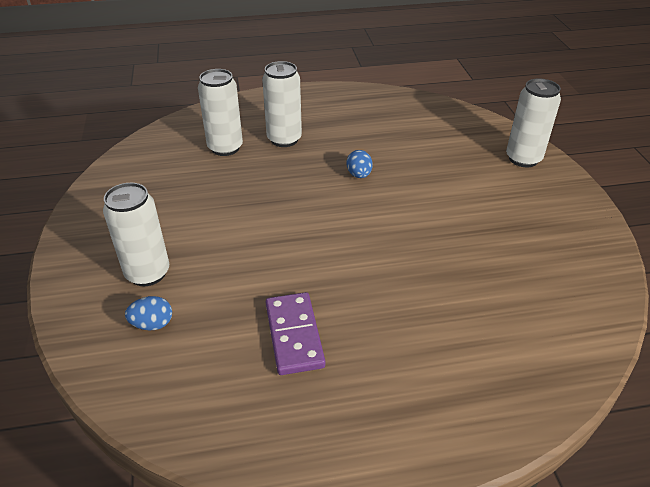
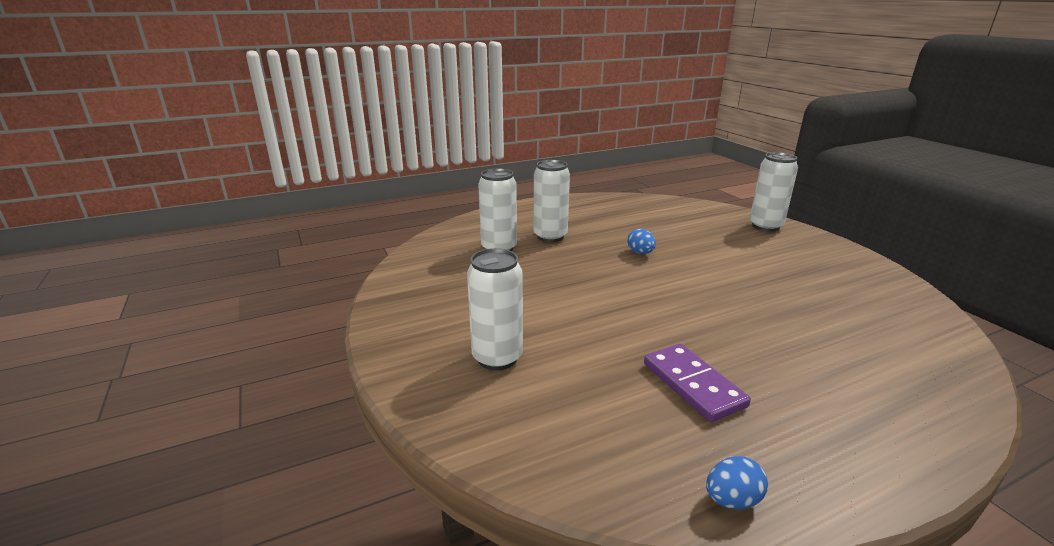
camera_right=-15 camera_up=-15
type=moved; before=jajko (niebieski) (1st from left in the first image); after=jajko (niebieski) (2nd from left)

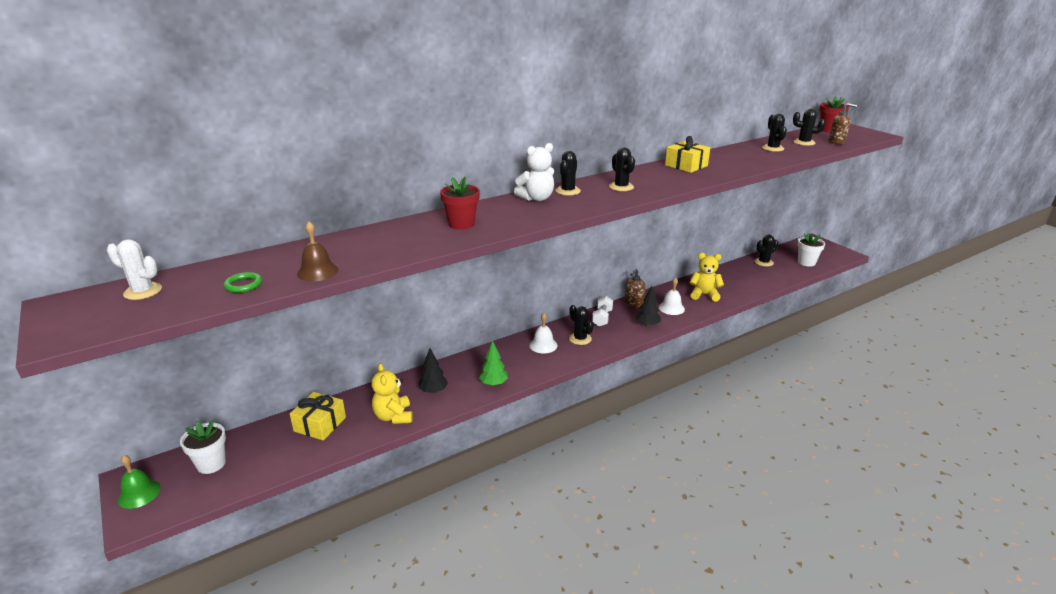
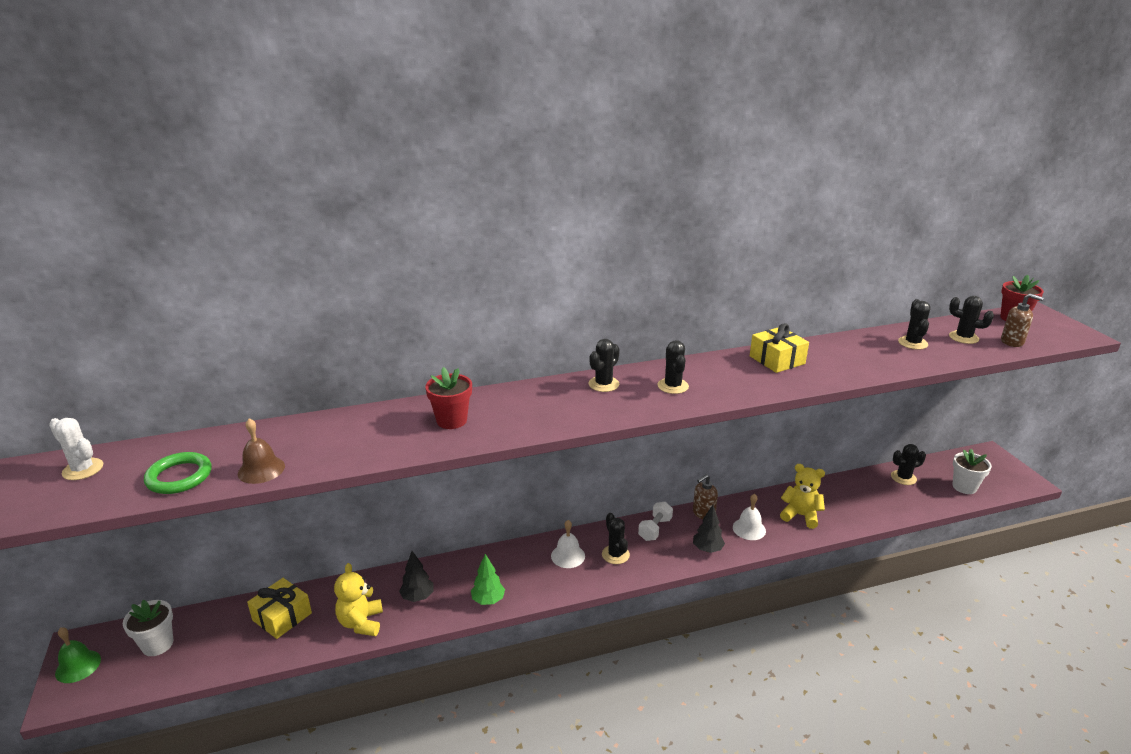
camera_right=15 camera_up=0
type=resized; before=pierścień (zielony); scale=1.57
type=removed; before=miś (biały)

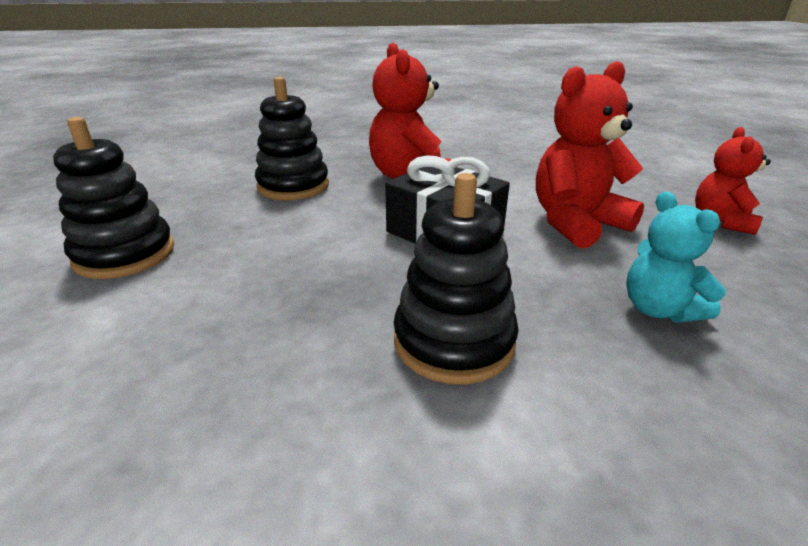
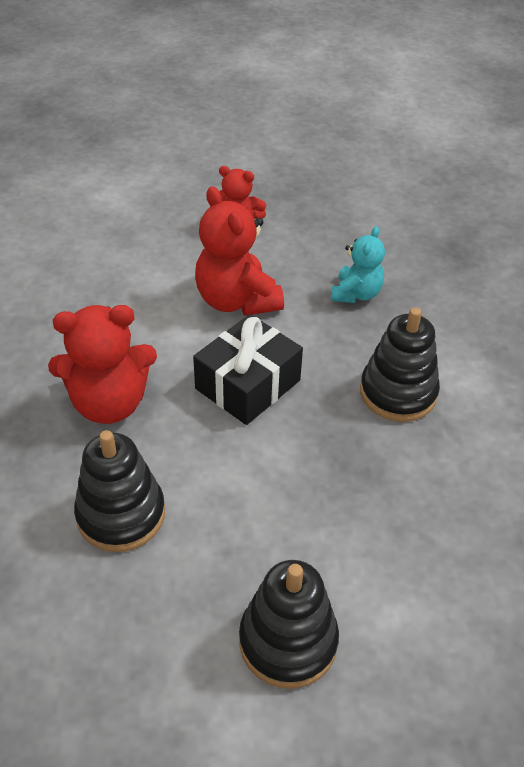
camera_right=-90 camera_up=15
type=turned; before=miś (turkusowy); turn=-45

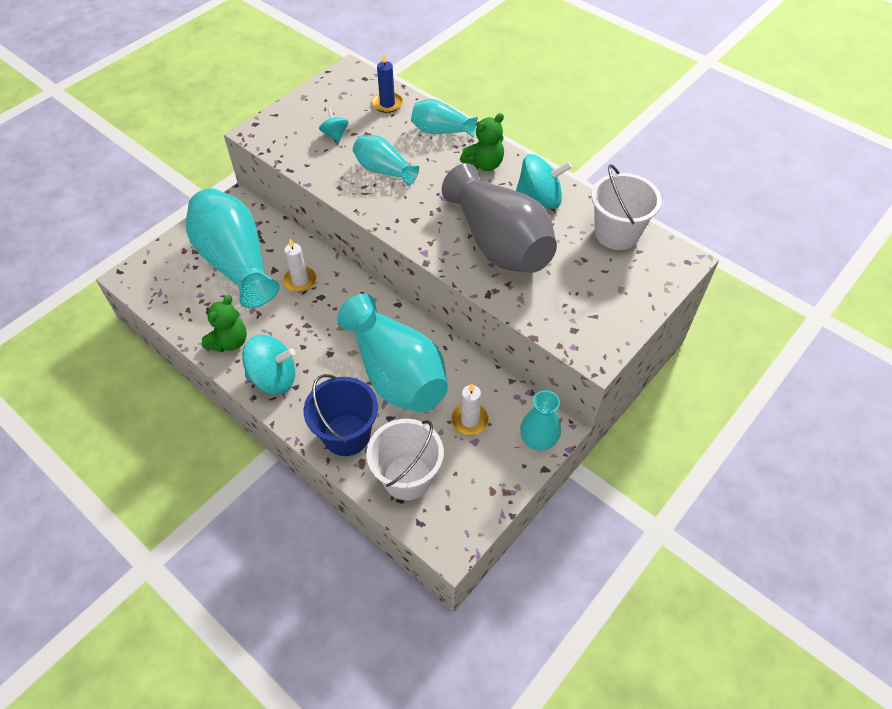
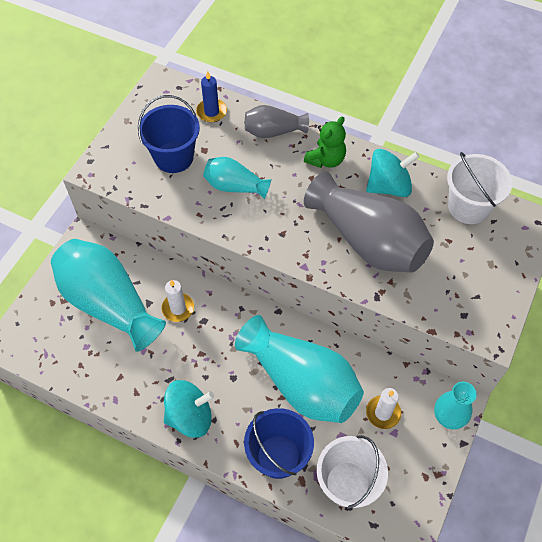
camera_right=-15 camera_up=5
type=replaced; before=bączek (turkusowy) (2nd from left); after=wiadro (niebieski) (1st from left)
type=recoloured; before=wazon (turkusowy) (4th from left); after=wazon (szary) (1st from left)
type=removed; before=miś (zielony) (1st from left)

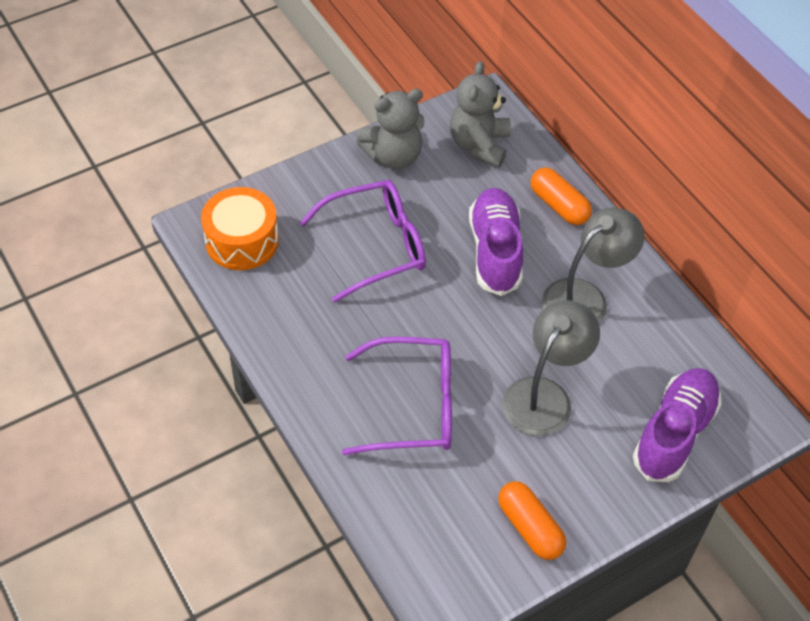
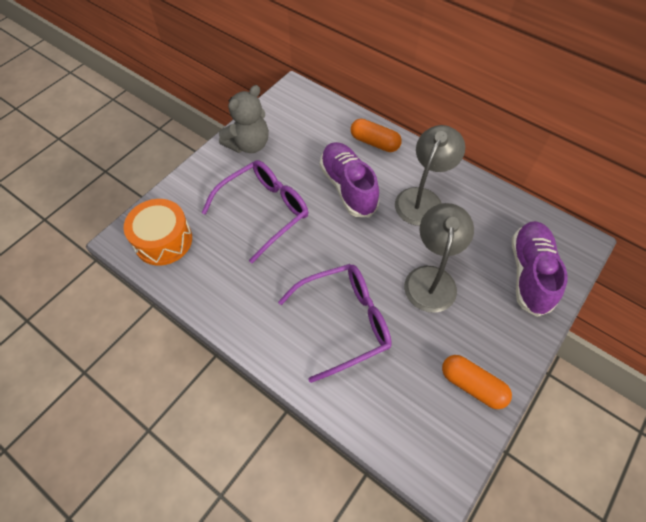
camera_right=-20 camera_up=5
type=removed; before=miś (szary) (2nd from left)

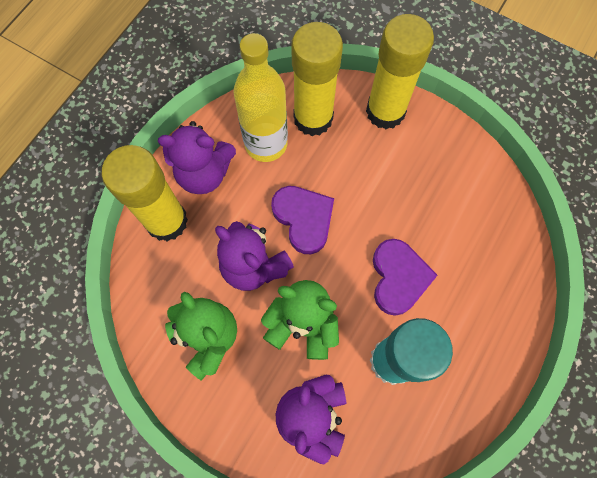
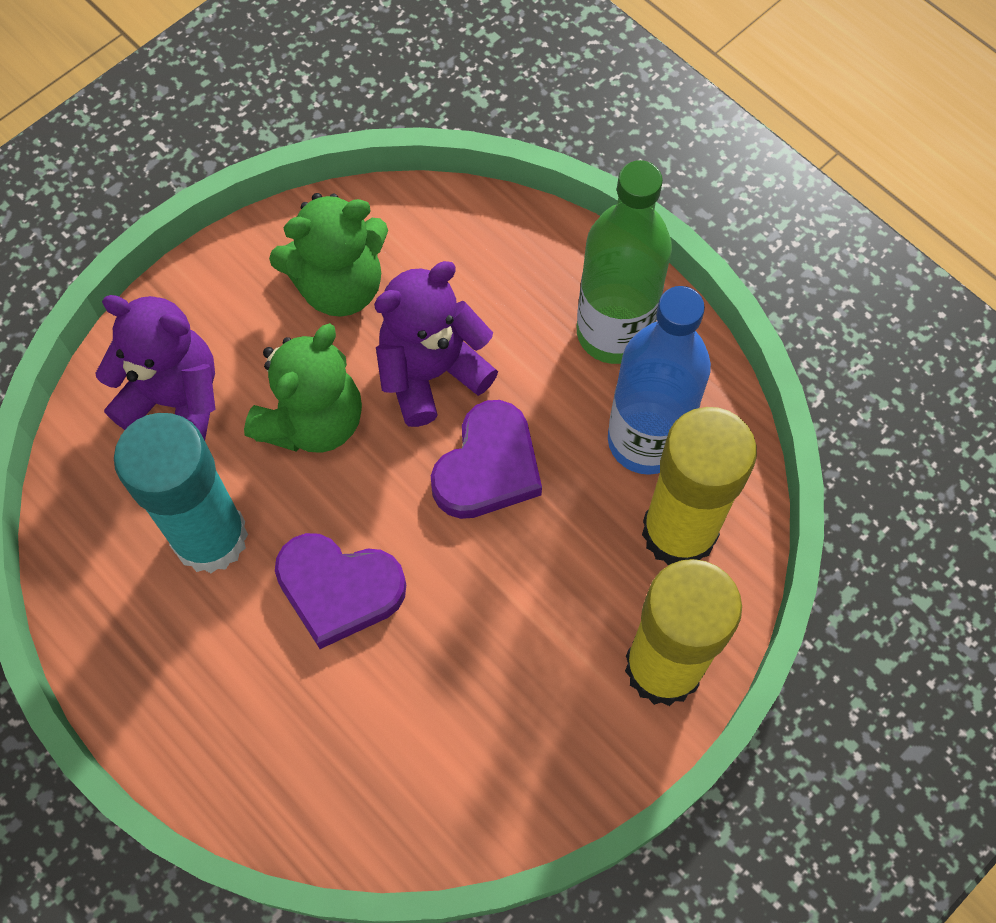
camera_right=105 camera_up=-5
type=turned; before=serce (fioletowy) (1st from left in the first image); turn=-45
type=replaced; before=miś (fioletowy) (1st from left); after=butelka (zielony)
type=recoloured; before=butelka (żółty); after=butelka (niebieski)
type=removed; before=klej w sztyfcie (żółty) (1st from left)

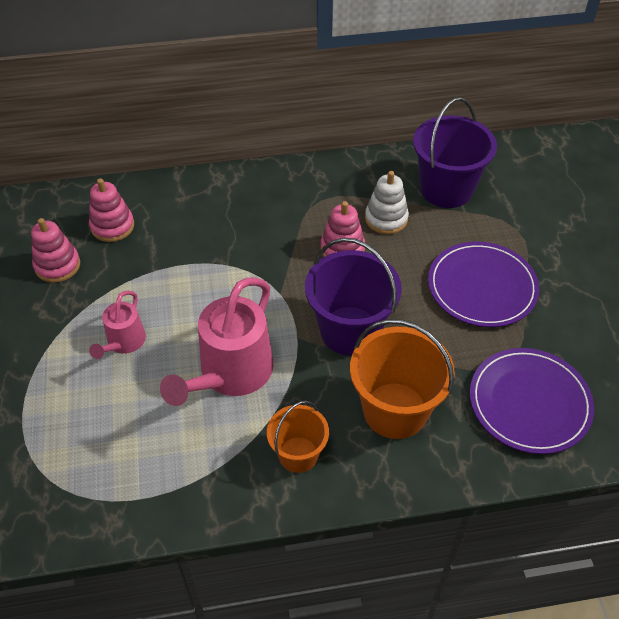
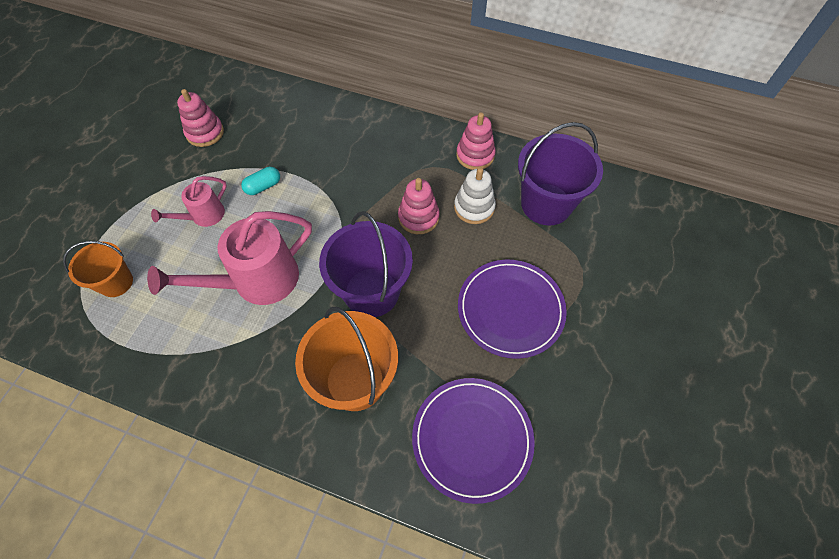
camera_right=30 camera_up=10
type=moved; before=wiadro (pomarańczowy) (1st from left)
type=added; after=kapsułka (turkusowy)
type=moved; before=zabawka nakładanka (różowy) (2nd from left in the first image); after=zabawka nakładanka (różowy) (3rd from left)

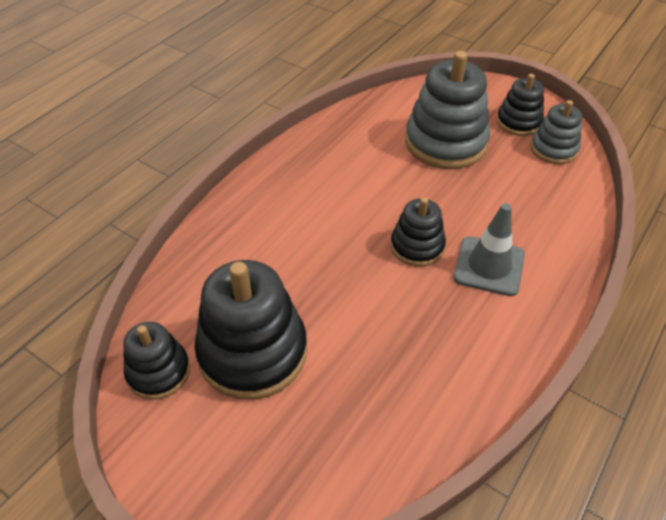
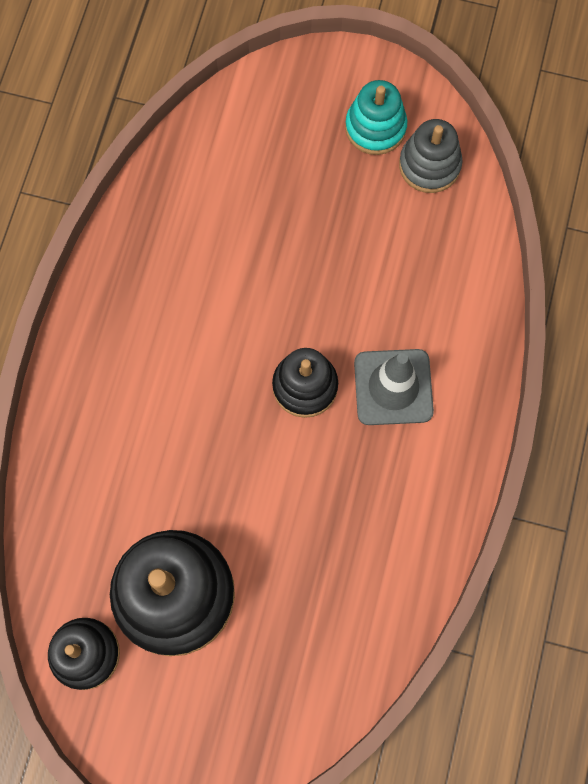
camera_right=-20 camera_up=25
type=recoloured; before=zabawka nakładanka (czarny) (4th from left); after=zabawka nakładanka (turkusowy)
type=removed; before=zabawka nakładanka (szary) (1st from left)

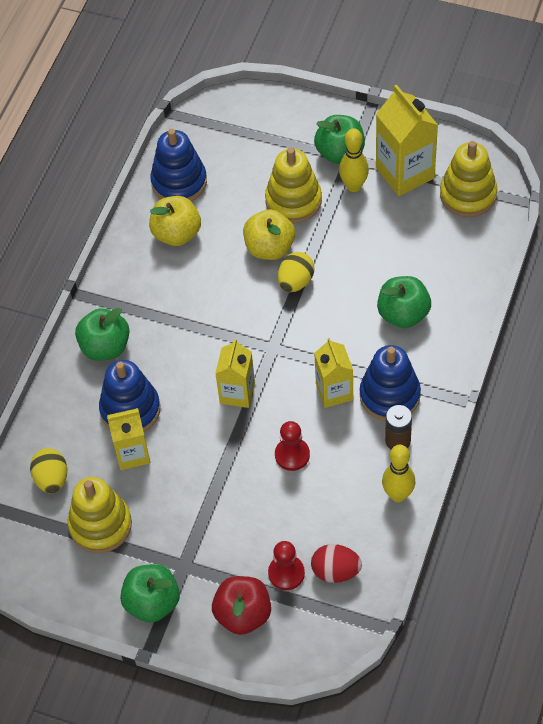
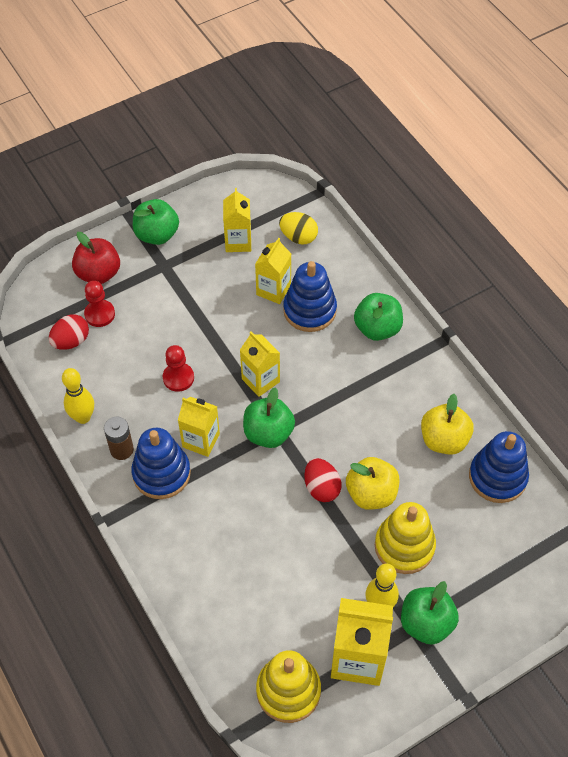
camera_right=125 camera_up=0
type=replaced; before=zabawka nakładanka (żółty) (1st from left); after=karton mleka (żółty) (2nd from left)
type=moved; before=jabłko (zielony) (4th from left in the first image); after=jabłko (zielony) (2nd from left)
type=recoloured; before=jajko (żółty) (2nd from left); after=jajko (czerwony) (2nd from left)

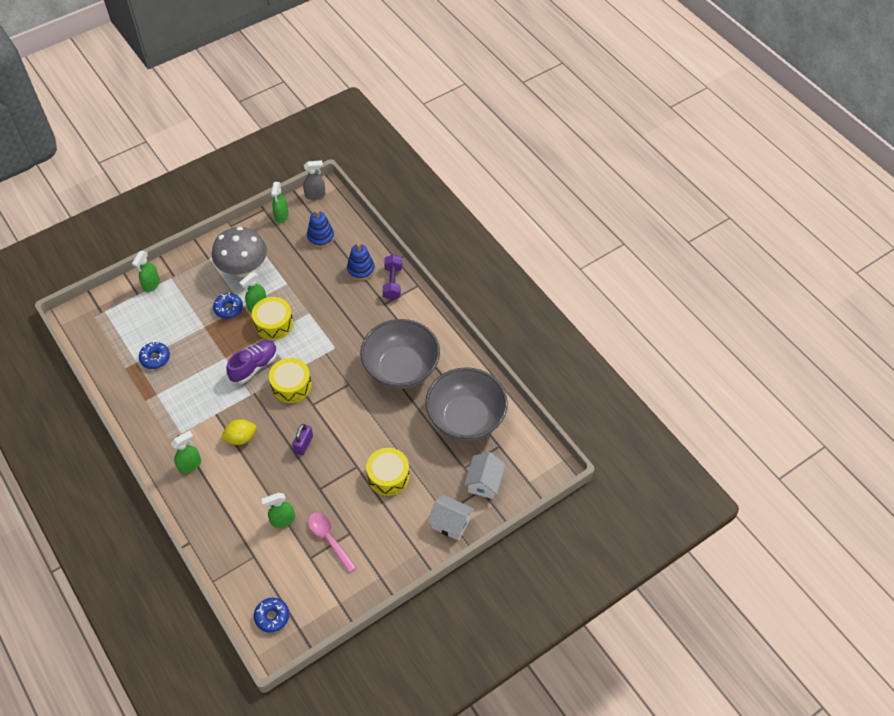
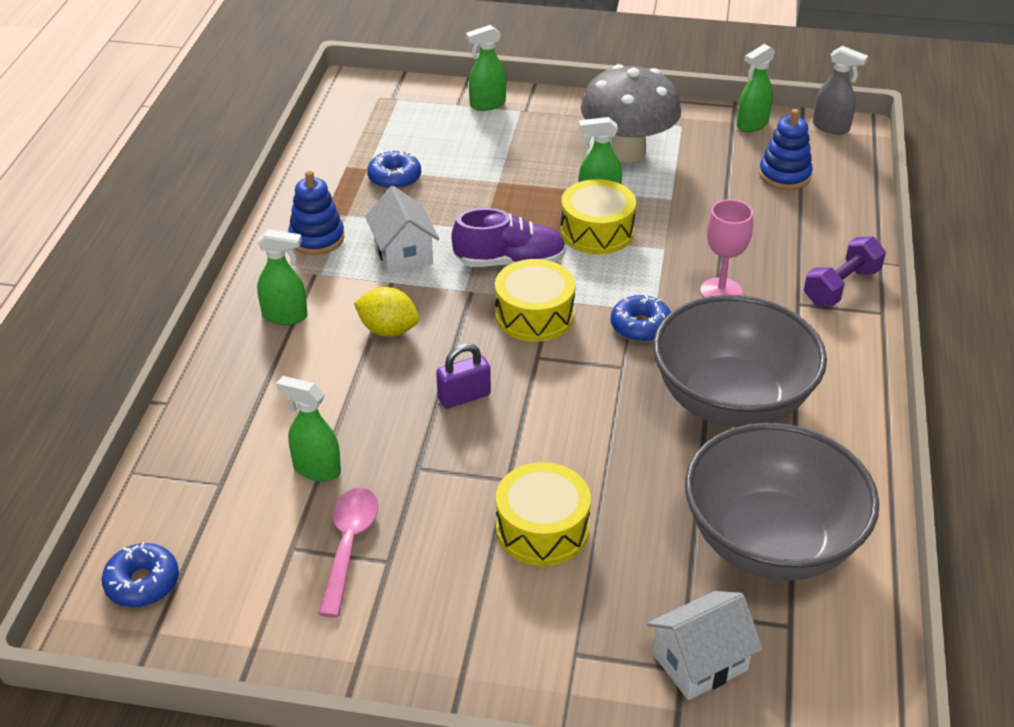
camera_right=45 camera_up=-15
type=moved; before=zabawka nakładanka (niebieski) (2nd from left in the first image); after=zabawka nakładanka (niebieski) (1st from left)
type=moved; before=domek (biały) (1st from left)
type=moved; before=donut (niebieski) (2nd from left in the first image); after=donut (niebieski) (3rd from left)
type=added; after=kielich (różowy)

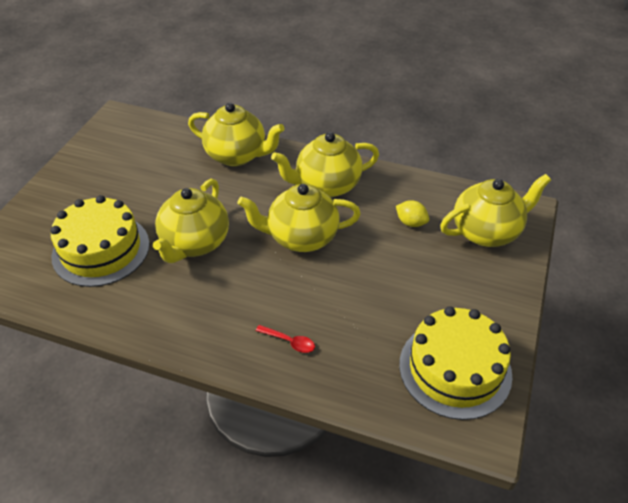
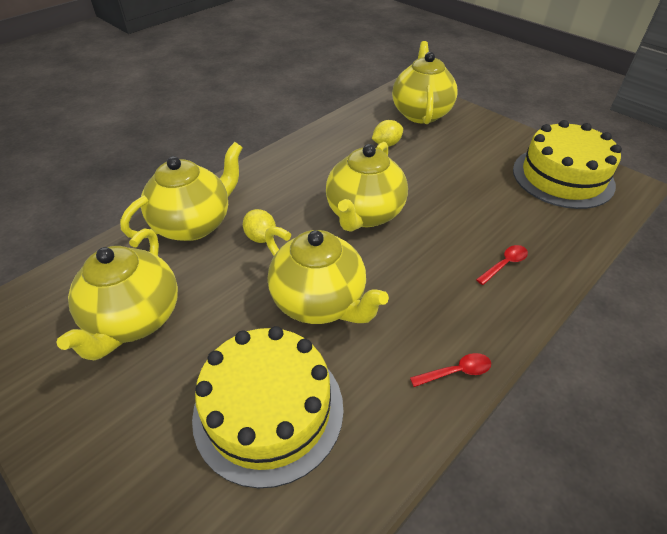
camera_right=-65 camera_up=0
type=moved; before=imbryk (żółty) (4th from left in the first image); after=imbryk (żółty) (1st from left)
type=added; after=cytryna (żółty) (1st from left)
type=added; after=łyżka (czerwony) (1st from left)

